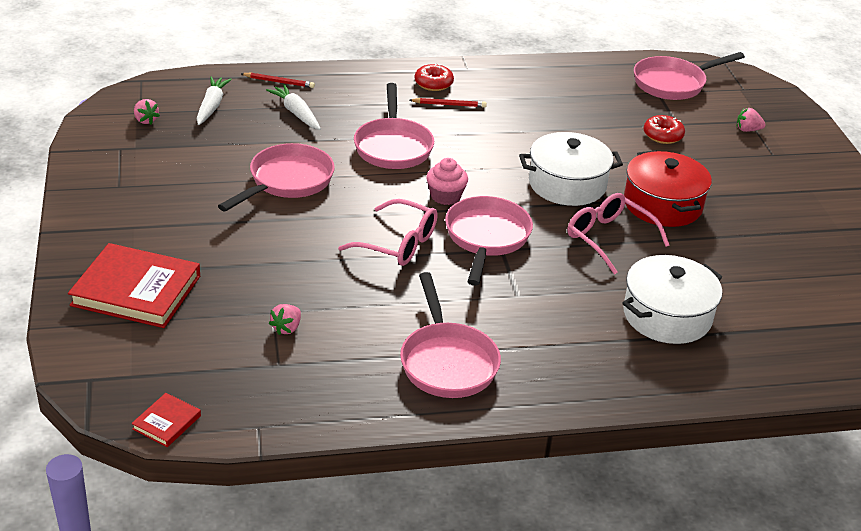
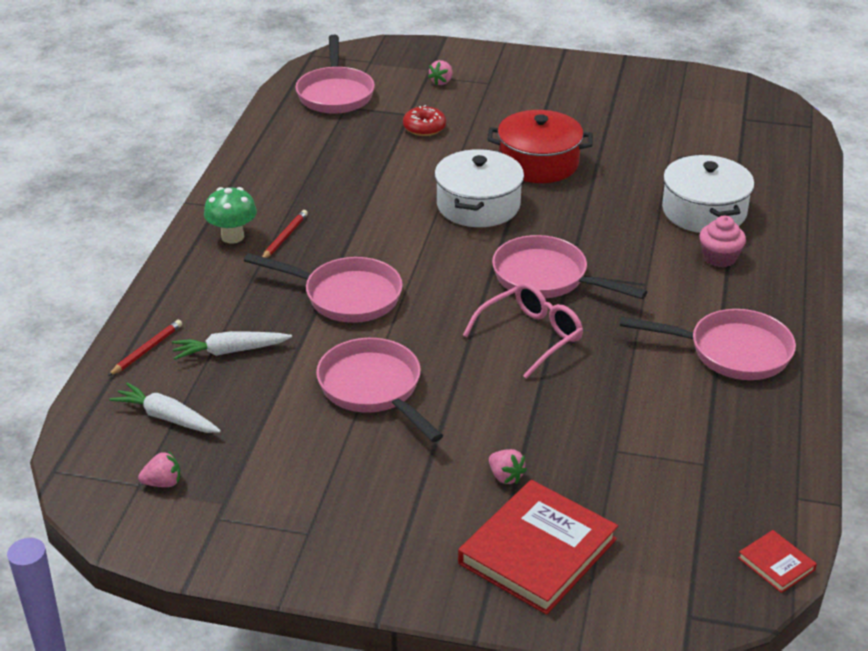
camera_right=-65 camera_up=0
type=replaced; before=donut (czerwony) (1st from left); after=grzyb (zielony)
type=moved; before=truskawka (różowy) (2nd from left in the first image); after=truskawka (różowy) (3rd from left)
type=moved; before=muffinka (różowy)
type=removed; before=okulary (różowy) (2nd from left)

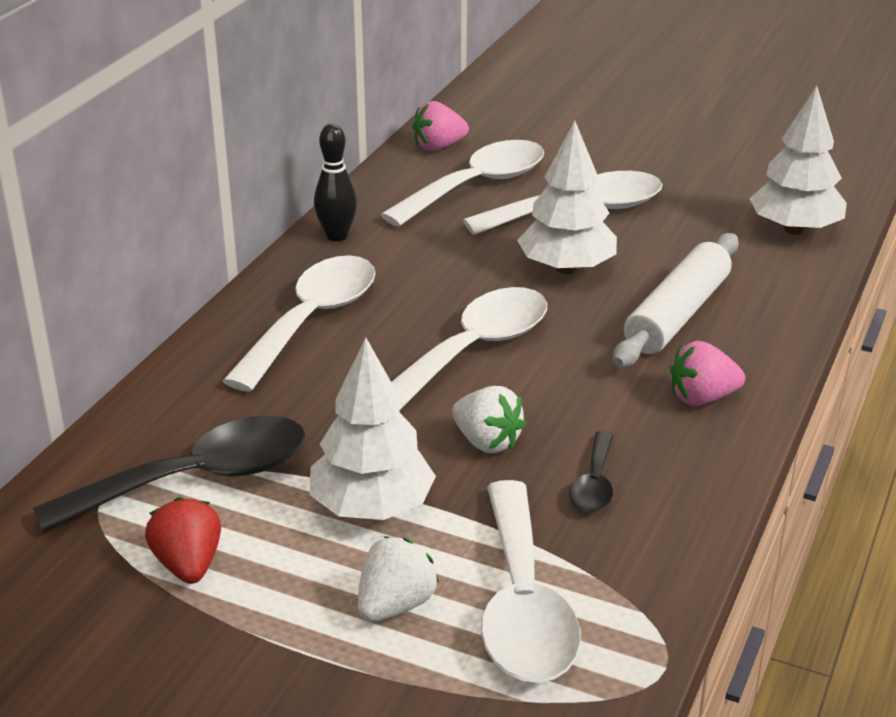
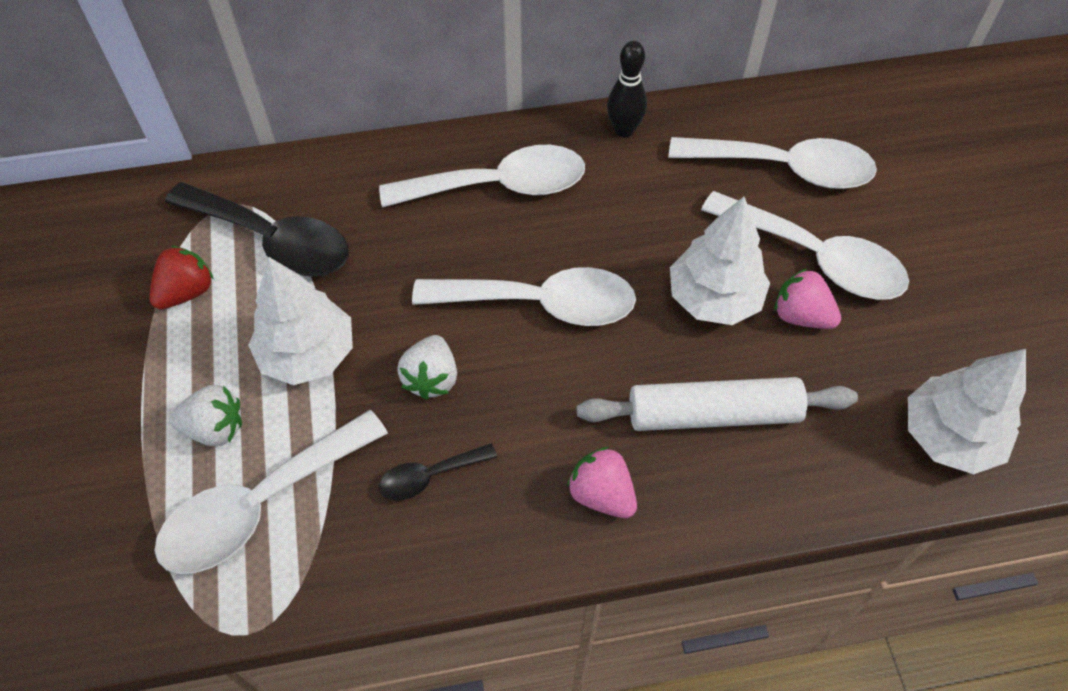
camera_right=55 camera_up=25
type=moved; before=truskawka (różowy) (1st from left in the first image); after=truskawka (różowy) (2nd from left)

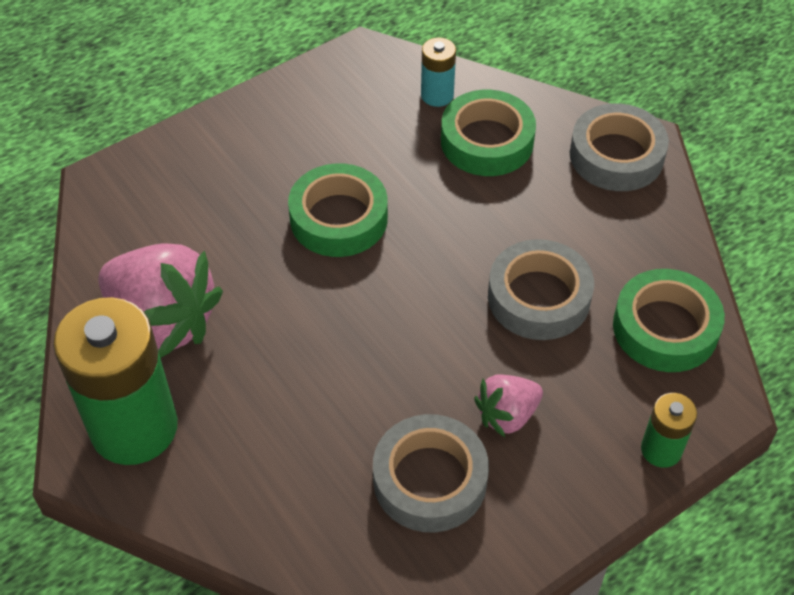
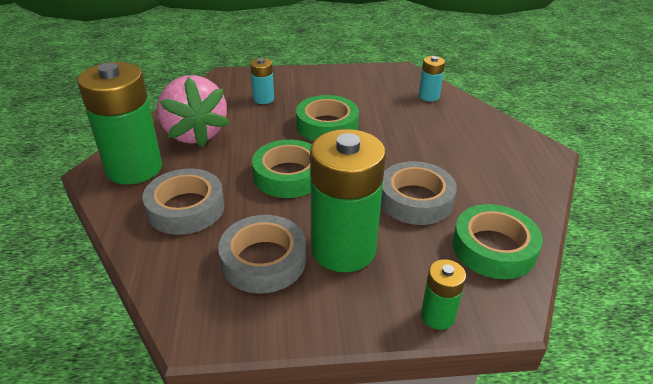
camera_right=30 camera_up=-15
type=moved; before=taśma klejąca (szary) (3rd from left in the first image); after=taśma klejąca (szary) (1st from left)
type=added; after=bateria (turkusowy) (1st from left)
type=moved; before=taśma klejąca (zielony) (2nd from left in the first image); after=taśma klejąca (zielony) (1st from left)
type=replaced; before=truskawka (różowy) (2nd from left); after=bateria (zielony) (2nd from left)

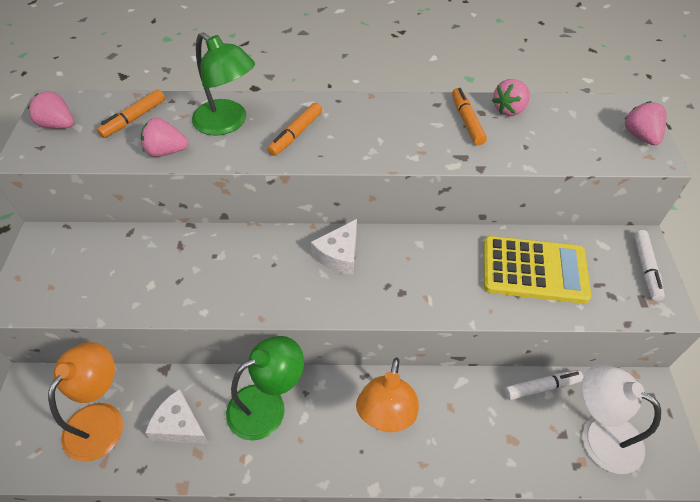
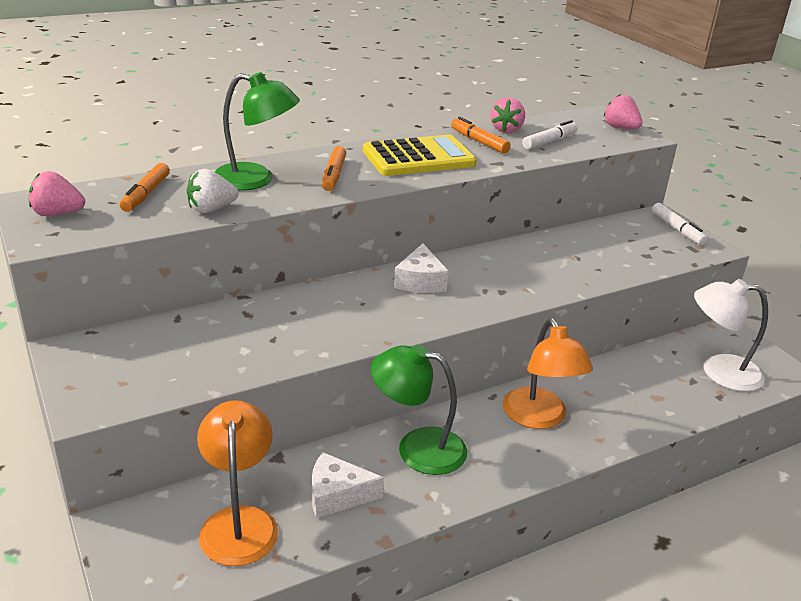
camera_right=-30 camera_up=-20
type=recoloured; before=truskawka (różowy) (2nd from left); after=truskawka (biały)
type=moved; before=kalkulator (żółty)
type=turned; before=lampka (zielony) (2nd from left); turn=-105
type=moved; before=flamaster (biały) (1st from left)

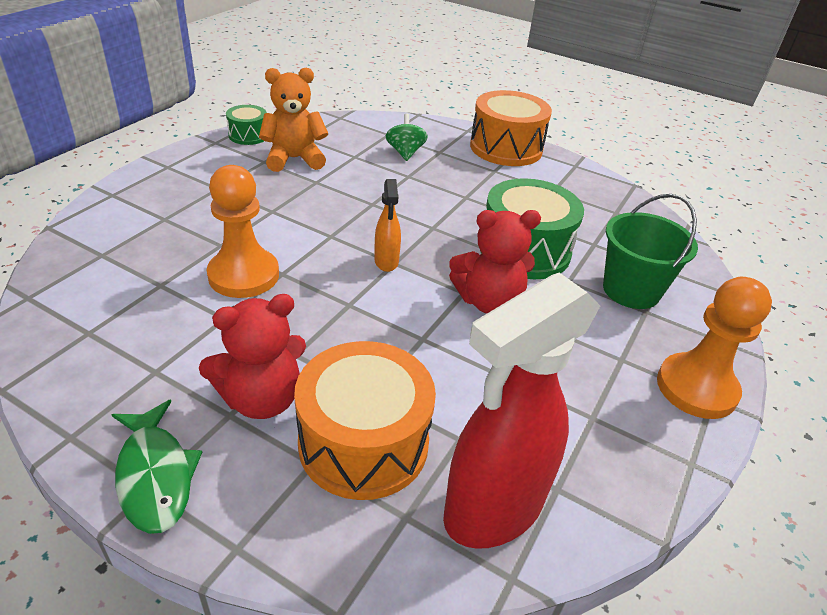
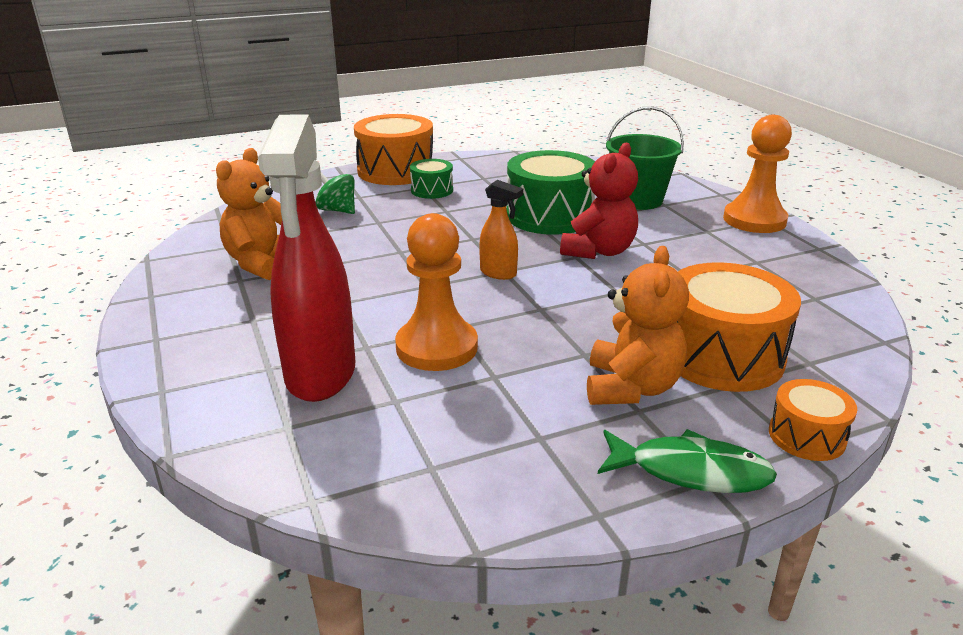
camera_right=-50 camera_up=-10
type=moved; before=spryskiwacz (czerwony)
type=moved; before=bęben (zielony) (1st from left)
type=recoloured; before=miś (czerwony) (1st from left); after=miś (pomarańczowy) (2nd from left)
type=added; after=bęben (pomarańczowy) (3rd from left)

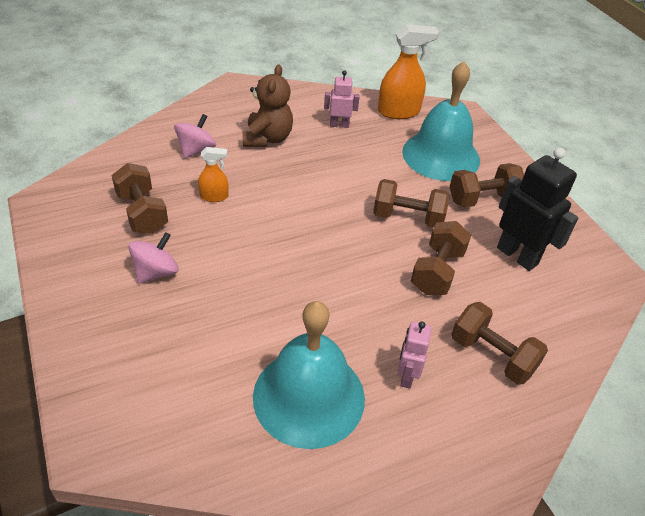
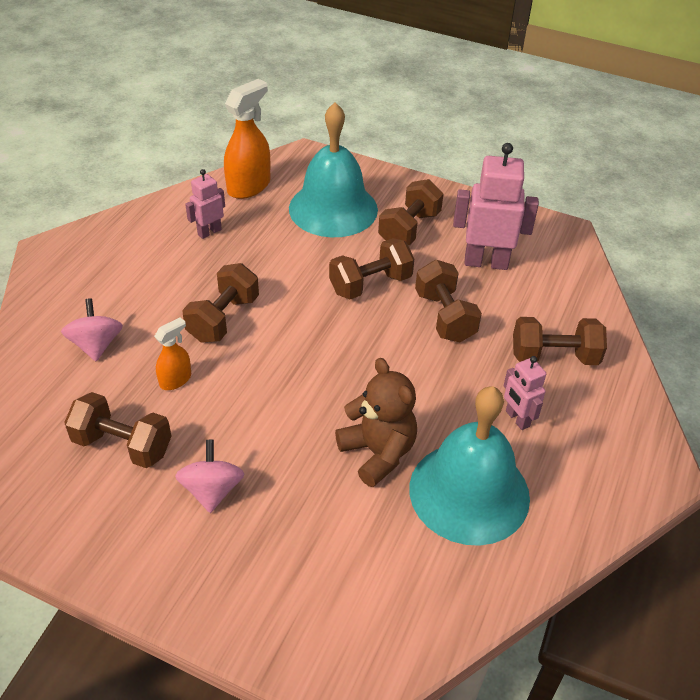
camera_right=-40 camera_up=0
type=added; after=hantel (brązowy) (2nd from left)
type=moved; before=miś (brązowy)
type=recoloured; before=robot (czarny); after=robot (różowy) (2nd from left)

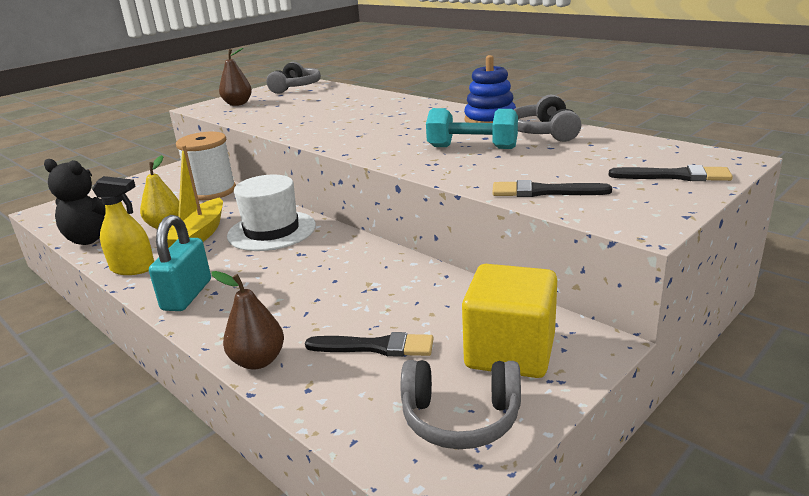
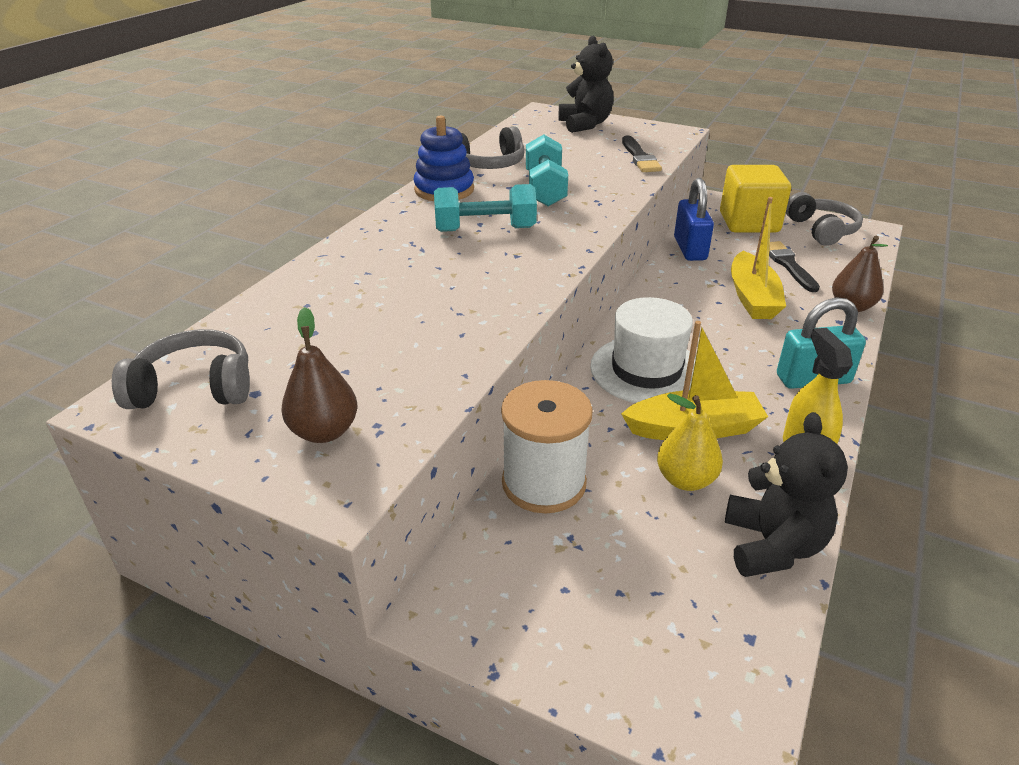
camera_right=-110 camera_up=10
type=added; after=hantel (turkusowy) (1st from left)
type=replaced; before=pędzel (czarny) (3rd from left); after=miś (czarny) (1st from left)
type=added; after=kłódka (niebieski)
type=added; after=łódka (żółty) (2nd from left)

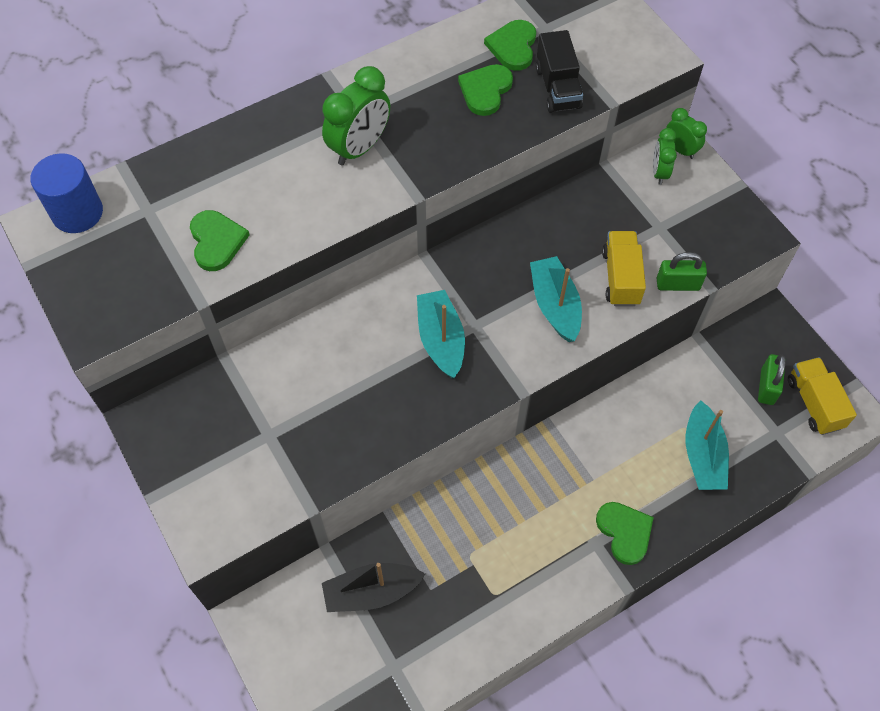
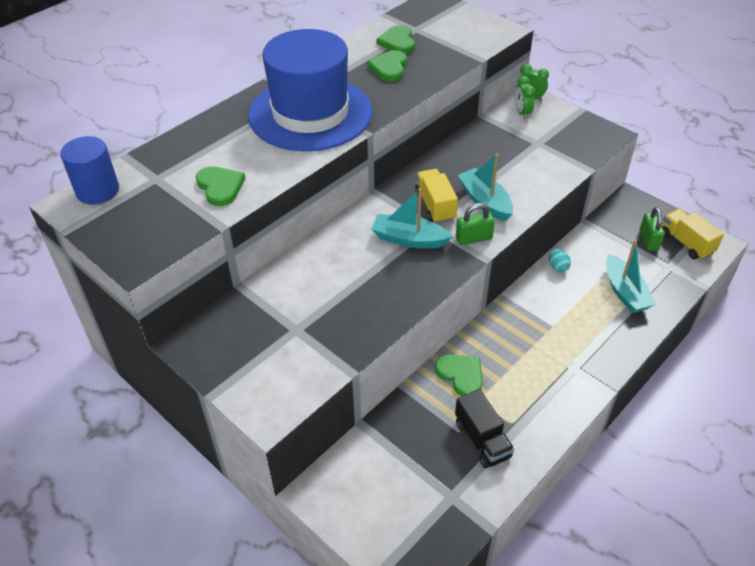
camera_right=-15 camera_up=-15
type=replaced; before=budzik (zielony) (1st from left); after=kapelusz (niebieski)
type=turned; before=łódka (turkusowy) (1st from left); turn=-45
type=moved; before=ciężarówka (żółty) (1st from left)
type=moved; before=serce (zielony) (4th from left)
type=moved; before=ciężarówka (czarny)
type=moved; before=kłódka (zielony) (1st from left)
type=added; after=jajko (turkusowy)
type=removed; before=łódka (czarny)

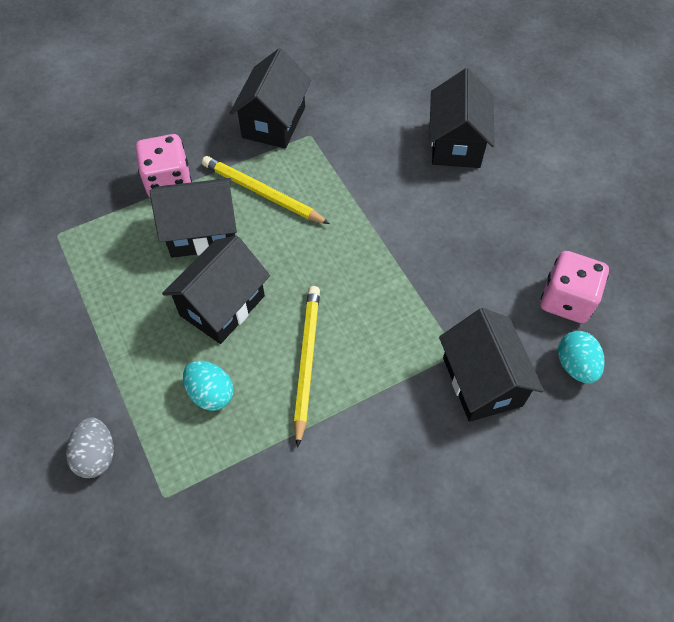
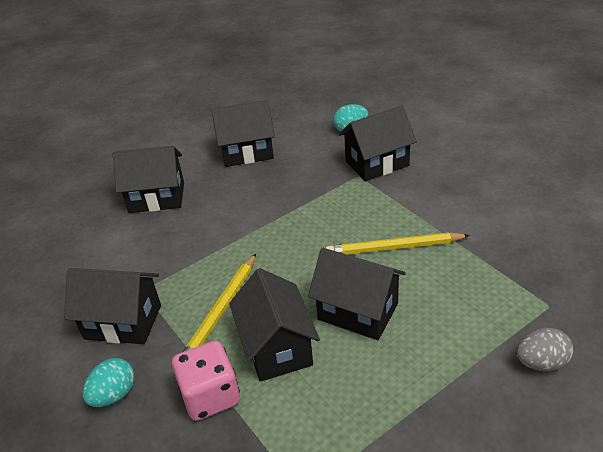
camera_right=-95 camera_up=-20
type=moved; before=jajko (turkusowy) (1st from left)
type=added; after=domek (czarny) (3rd from left)
type=removed; before=kostka do gry (różowy) (2nd from left)

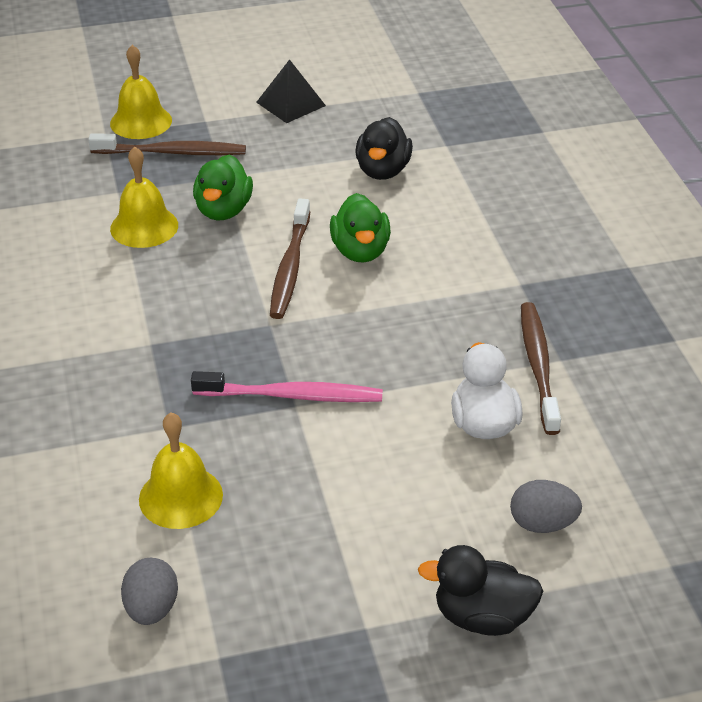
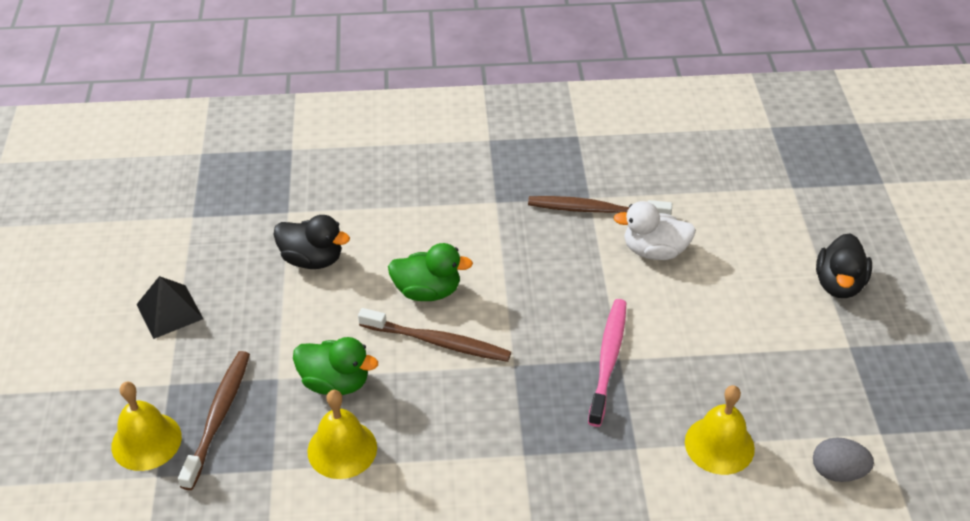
camera_right=-80 camera_up=5
type=removed; before=jajko (szary) (2nd from left)

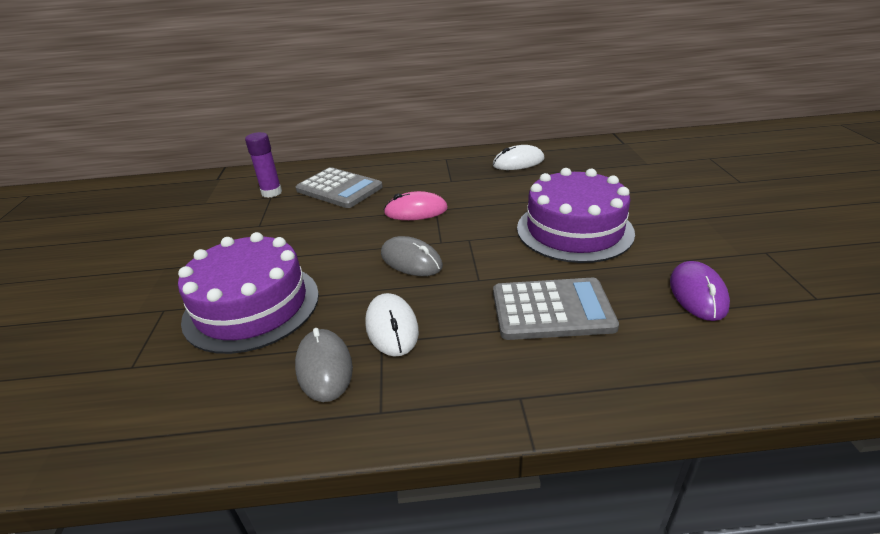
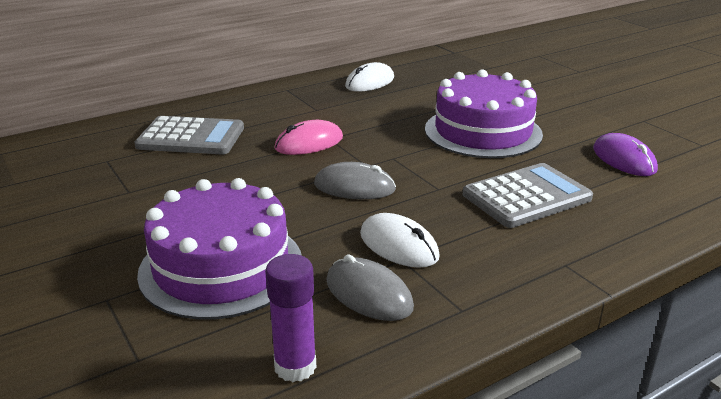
camera_right=-30 camera_up=-5
type=moved; before=klej w sztyfcie (fioletowy)

